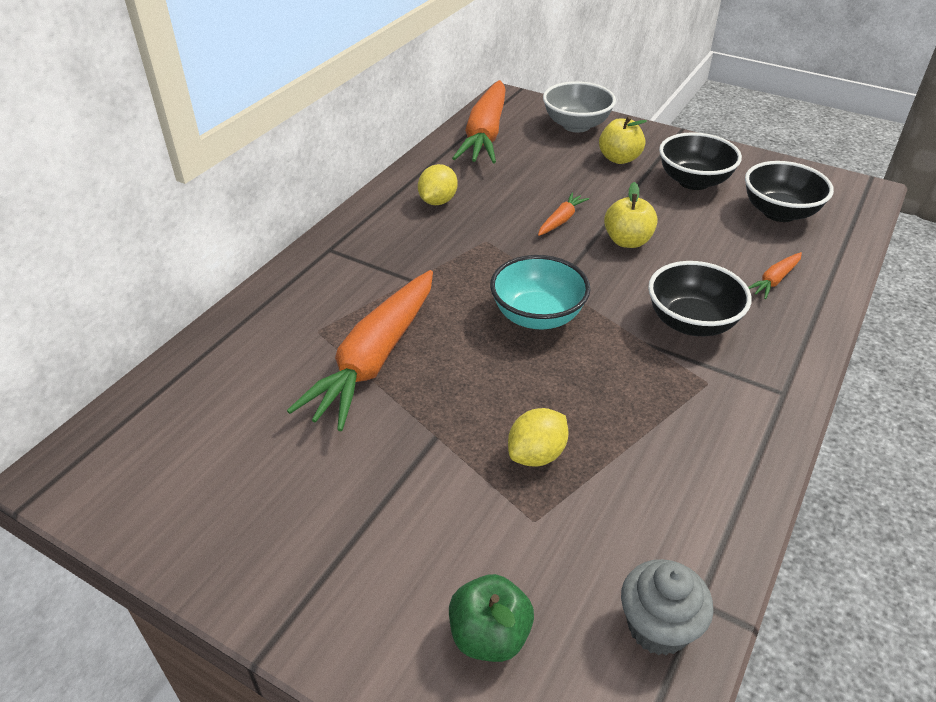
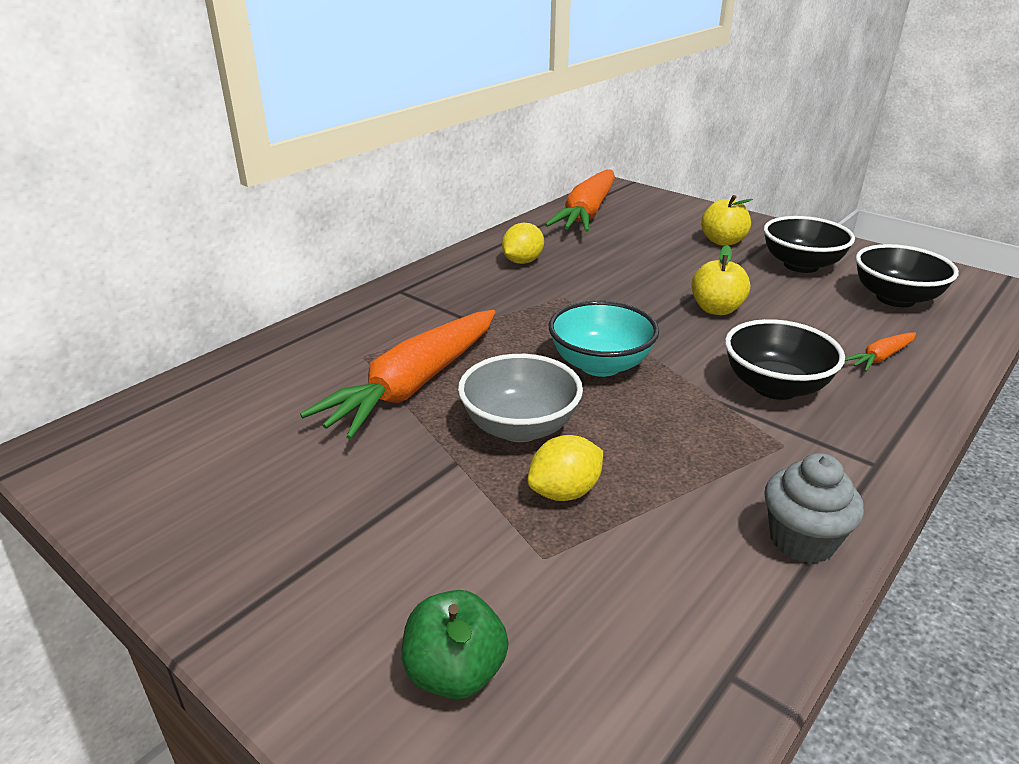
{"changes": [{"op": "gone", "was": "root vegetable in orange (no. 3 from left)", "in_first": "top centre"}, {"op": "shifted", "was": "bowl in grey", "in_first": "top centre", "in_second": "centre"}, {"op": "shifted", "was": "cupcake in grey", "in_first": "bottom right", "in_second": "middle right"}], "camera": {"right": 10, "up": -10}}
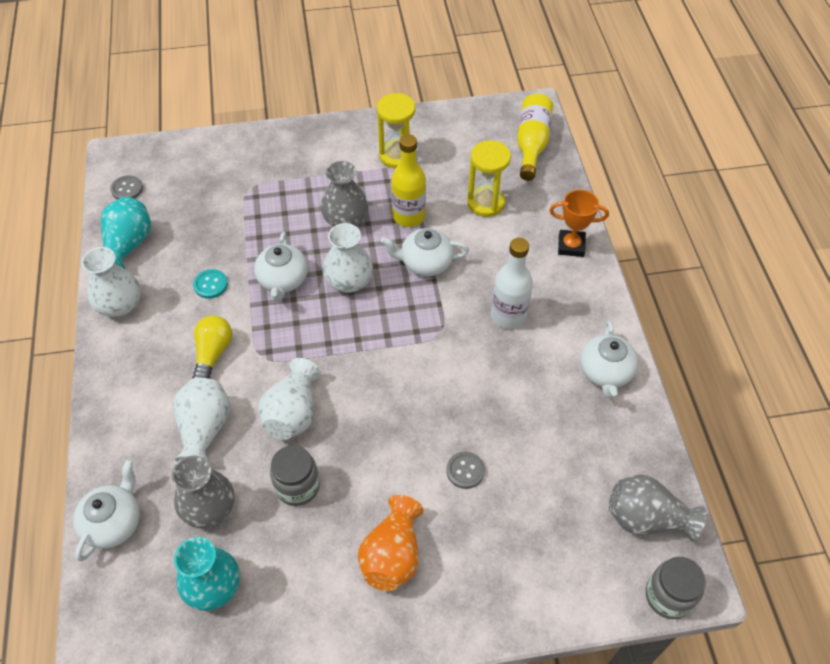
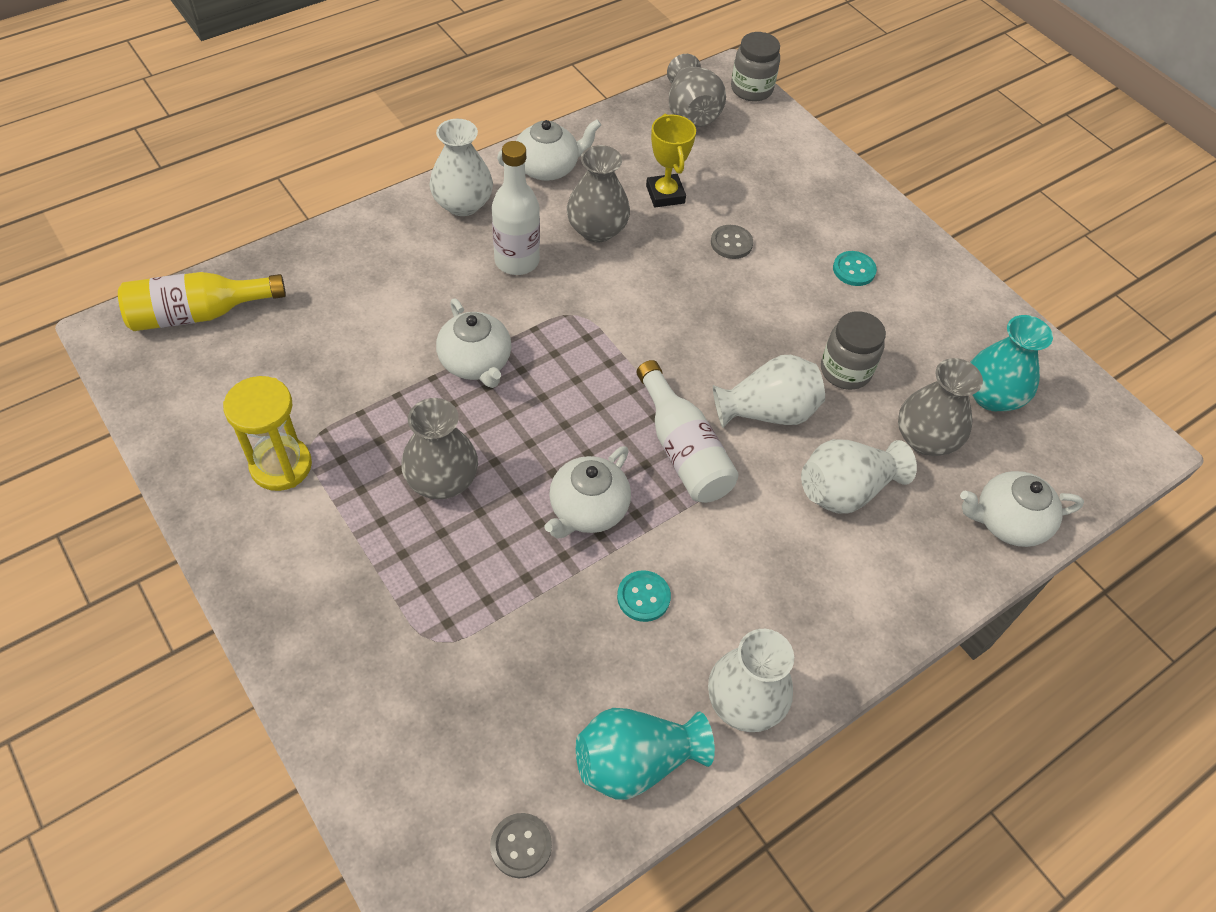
{"changes": [{"op": "gone", "was": "bulb in bright yellow", "in_first": "middle left"}, {"op": "rotated", "was": "teapot in snow-white (no. 2 from left in the first image)", "in_first": "centre", "in_second": "centre", "clockwise": 150}, {"op": "shifted", "was": "flower vase in snow-white (no. 4 from left in the first image)", "now": "flower vase in snow-white (no. 1 from left)", "in_first": "centre", "in_second": "top centre"}, {"op": "swapped", "was": "flower vase in orange", "now": "button in turquoise (no. 2 from left)", "in_first": "bottom centre", "in_second": "top right"}, {"op": "gone", "was": "drink bottle in bright yellow (no. 1 from left)", "in_first": "top centre"}, {"op": "gone", "was": "sandglass in bright yellow (no. 2 from left)", "in_first": "top centre"}, {"op": "gone", "was": "award cup in orange", "in_first": "middle right"}, {"op": "new", "now": "flower vase in grey (no. 2 from left)", "in_second": "top centre"}, {"op": "new", "now": "drink bottle in snow-white (no. 2 from left)", "in_second": "centre"}, {"op": "new", "now": "award cup in bright yellow", "in_second": "top centre"}], "camera": {"right": -120, "up": 0}}
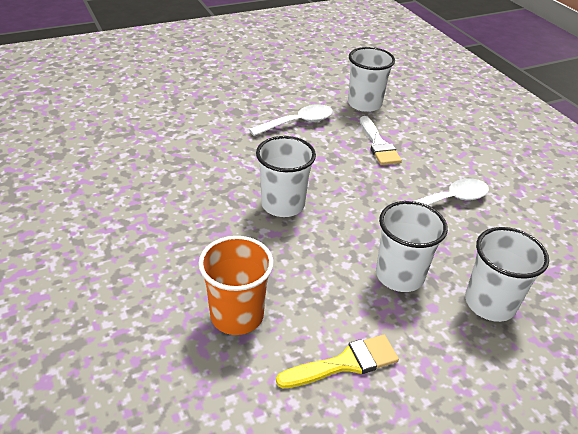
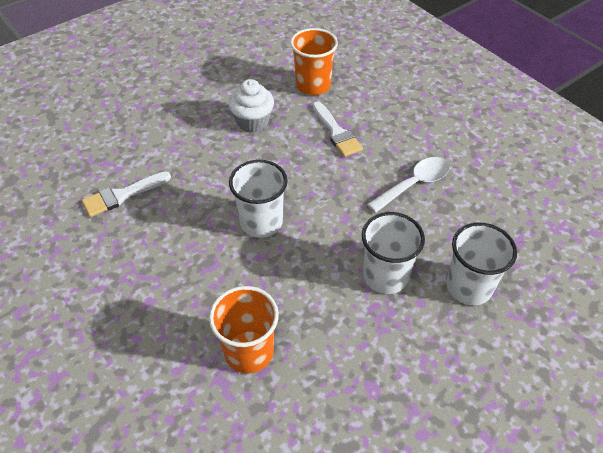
{"changes": [{"op": "swapped", "was": "spoon in snow-white (no. 1 from left)", "now": "cupcake in snow-white", "in_first": "top centre", "in_second": "top centre"}, {"op": "gone", "was": "paint brush in bright yellow", "in_first": "bottom centre"}, {"op": "repainted", "was": "cup in snow-white (no. 2 from left)", "now": "cup in orange (no. 2 from left)", "in_first": "top centre", "in_second": "top centre"}, {"op": "new", "now": "paint brush in snow-white (no. 1 from left)", "in_second": "middle left"}], "camera": {"right": -10, "up": 10}}
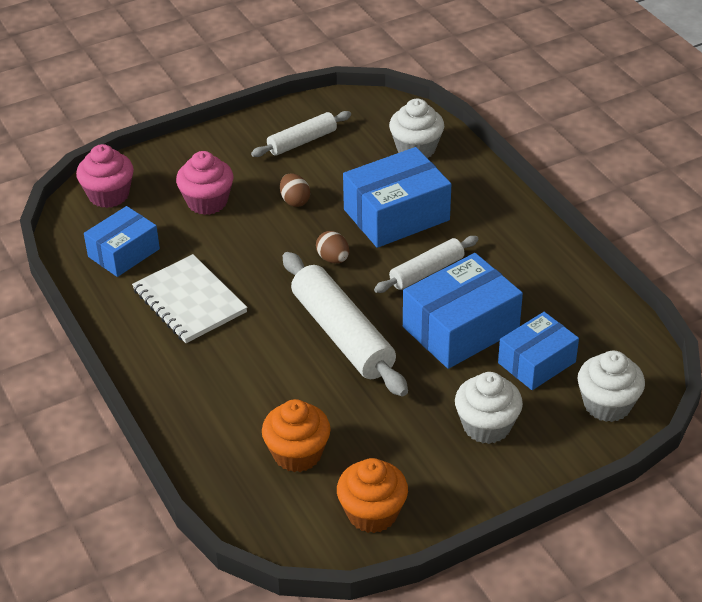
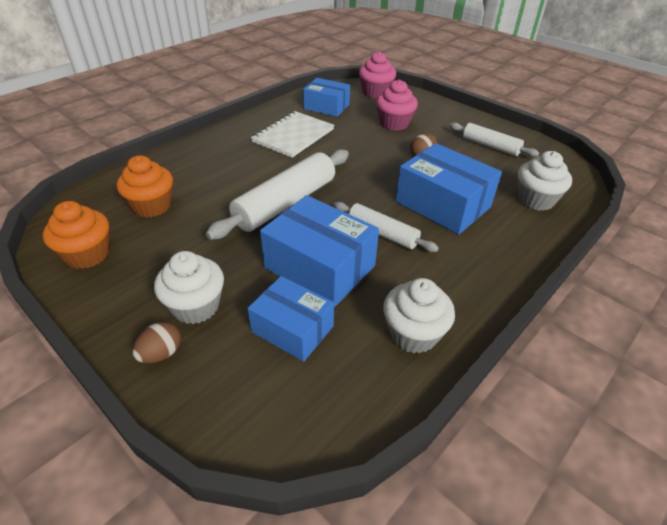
{"changes": [{"op": "shifted", "was": "toy egg in brown (no. 2 from left in the first image)", "now": "toy egg in brown (no. 1 from left)", "in_first": "centre", "in_second": "middle left"}, {"op": "shifted", "was": "cupcake in snow-white (no. 3 from left in the first image)", "now": "cupcake in snow-white (no. 2 from left)", "in_first": "middle right", "in_second": "centre"}], "camera": {"right": 70, "up": 0}}
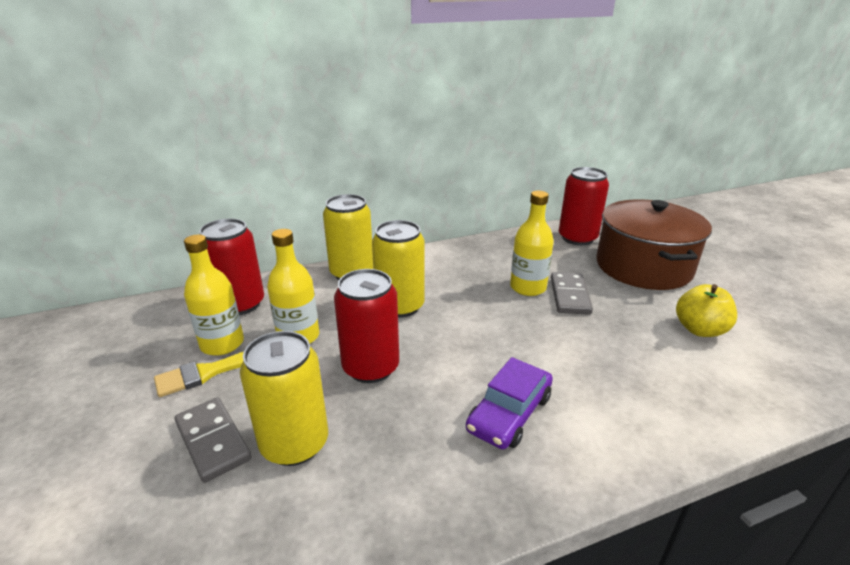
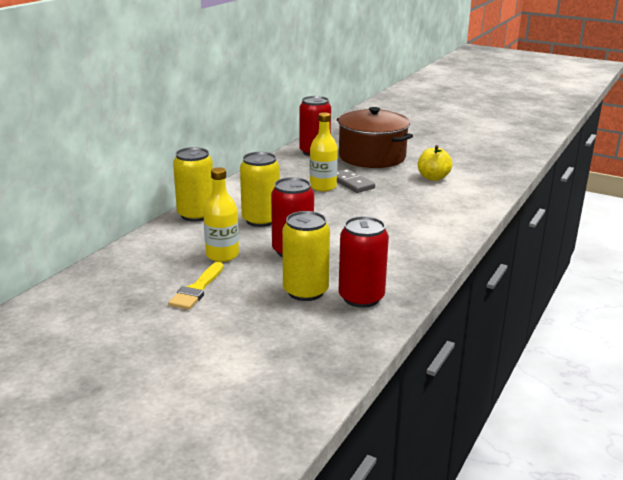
{"changes": [{"op": "gone", "was": "domino tile in grey (no. 1 from left)", "in_first": "bottom left"}, {"op": "gone", "was": "drink bottle in bright yellow (no. 1 from left)", "in_first": "middle left"}, {"op": "shifted", "was": "soda can in red (no. 1 from left in the first image)", "now": "soda can in red (no. 3 from left)", "in_first": "middle left", "in_second": "centre"}, {"op": "gone", "was": "automobile in violet", "in_first": "bottom centre"}], "camera": {"right": -40, "up": -5}}
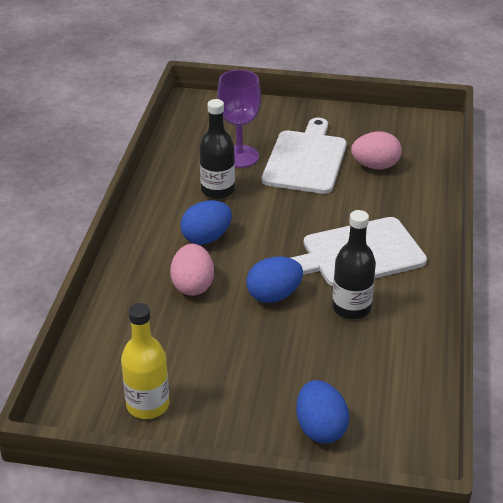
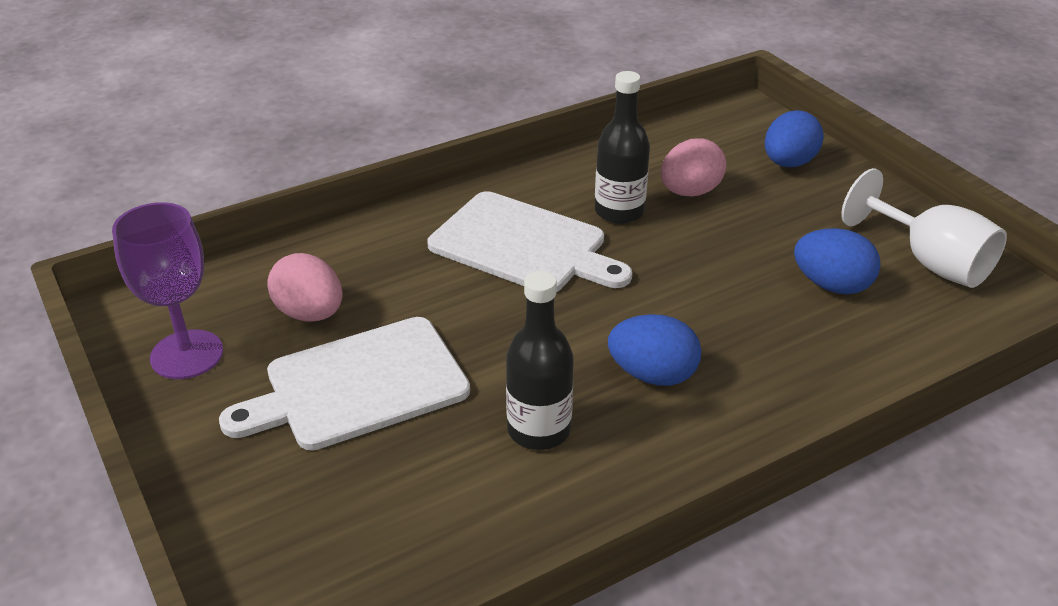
{"changes": [{"op": "swapped", "was": "drink bottle in bright yellow", "now": "goblet in snow-white", "in_first": "bottom left", "in_second": "middle right"}, {"op": "shifted", "was": "toy egg in rosy (no. 1 from left in the first image)", "now": "toy egg in rosy (no. 2 from left)", "in_first": "centre", "in_second": "top centre"}, {"op": "shifted", "was": "goblet in violet", "in_first": "top centre", "in_second": "middle left"}, {"op": "shifted", "was": "toy egg in royal blue (no. 2 from left in the first image)", "now": "toy egg in royal blue (no. 3 from left)", "in_first": "centre", "in_second": "middle right"}], "camera": {"right": -130, "up": 0}}
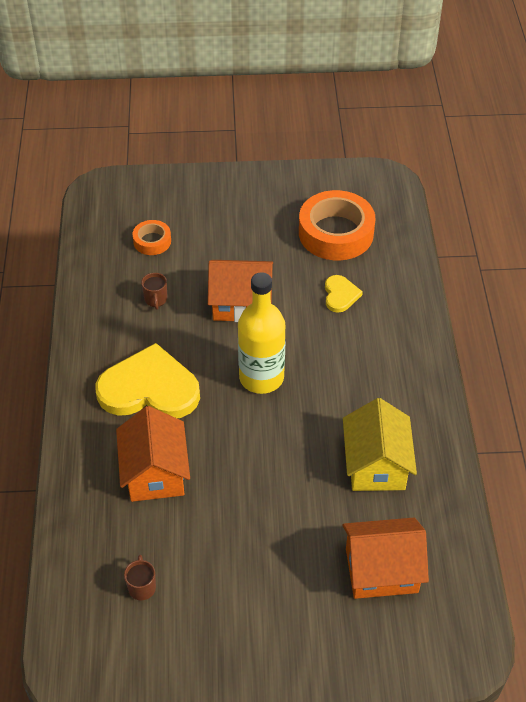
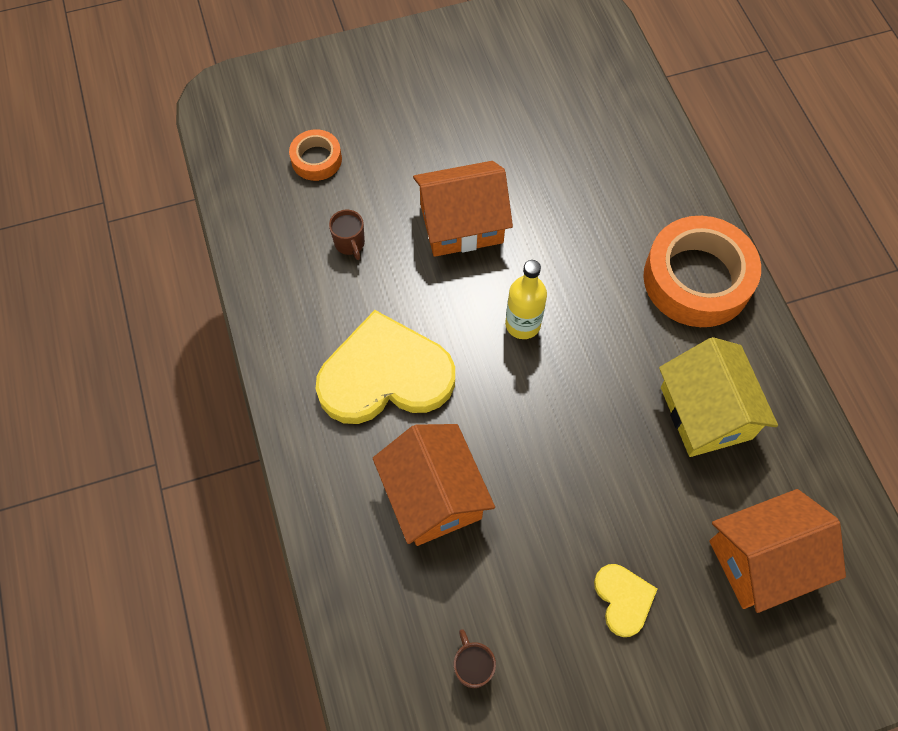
{"changes": [{"op": "scaled", "was": "drink bottle in bright yellow", "in_first": "centre", "in_second": "centre", "ratio": 0.6}, {"op": "shifted", "was": "tape in orange (no. 2 from left)", "in_first": "top centre", "in_second": "middle right"}, {"op": "shifted", "was": "heart in bright yellow (no. 2 from left)", "in_first": "centre", "in_second": "bottom right"}], "camera": {"right": -15, "up": 15}}
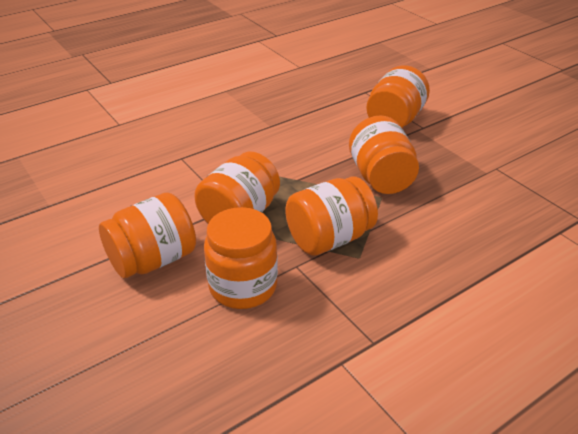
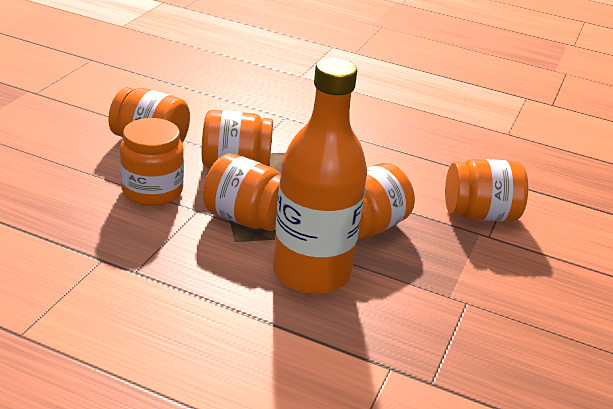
{"changes": [{"op": "new", "now": "drink bottle in orange", "in_second": "centre"}], "camera": {"right": 55, "up": -5}}
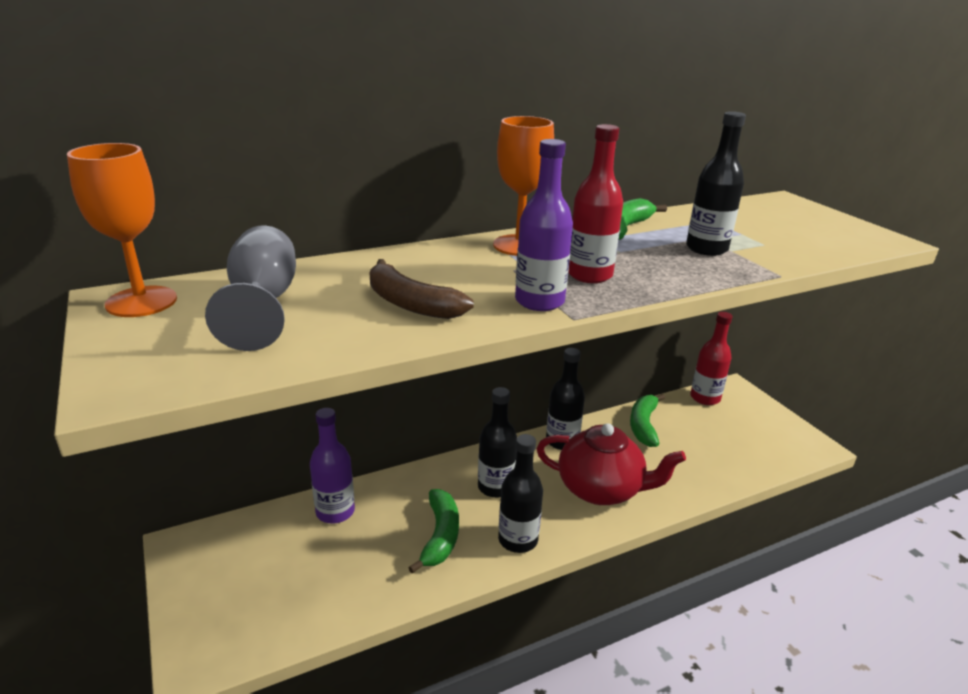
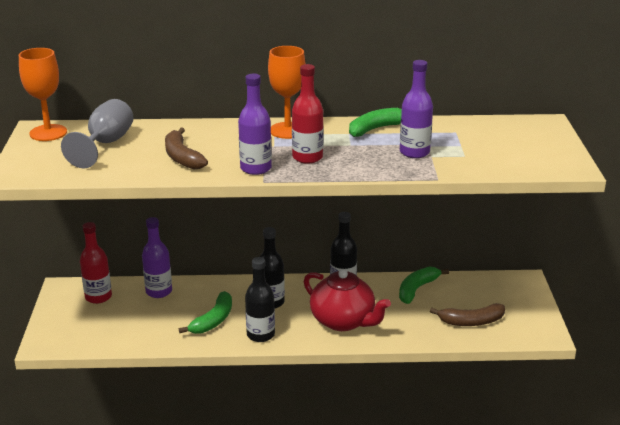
{"changes": [{"op": "repainted", "was": "drink bottle in jet-black (no. 4 from left)", "now": "drink bottle in violet (no. 3 from left)", "in_first": "top right", "in_second": "top right"}, {"op": "shifted", "was": "drink bottle in red (no. 2 from left in the first image)", "now": "drink bottle in red (no. 1 from left)", "in_first": "middle right", "in_second": "middle left"}, {"op": "new", "now": "banana fruit in brown (no. 2 from left)", "in_second": "bottom right"}], "camera": {"right": 25, "up": 0}}
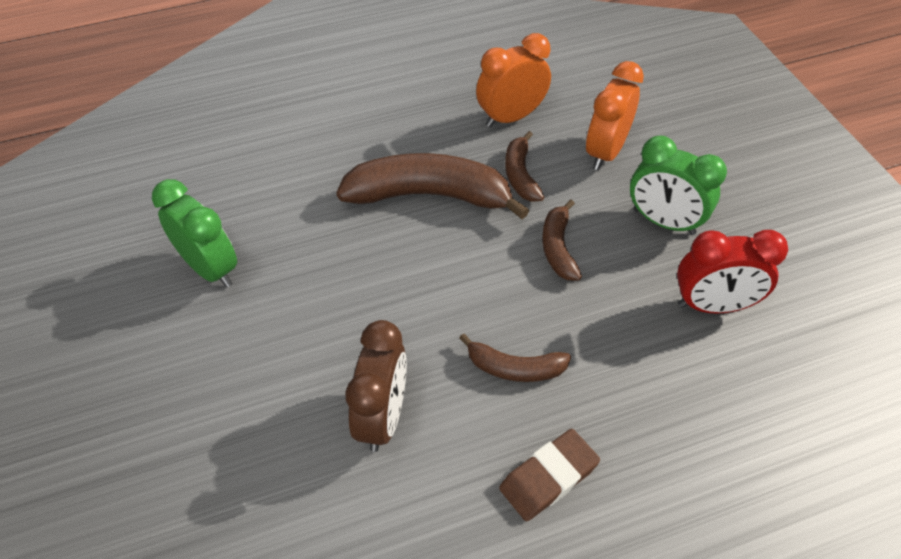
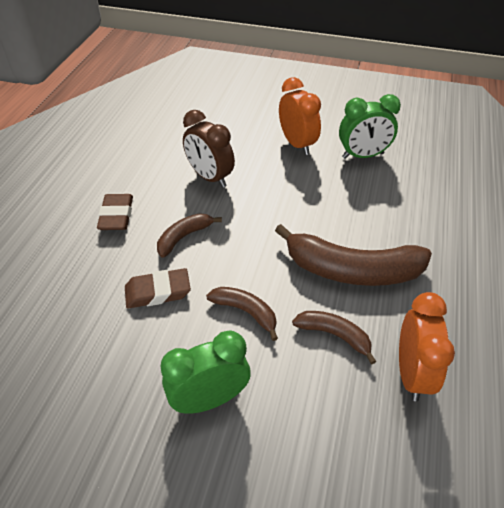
{"changes": [{"op": "rotated", "was": "banana fruit in brown (no. 1 from left in the first image)", "in_first": "top centre", "in_second": "middle right", "clockwise": 60}, {"op": "shifted", "was": "bedside clock in orange (no. 2 from left in the first image)", "now": "bedside clock in orange (no. 1 from left)", "in_first": "top right", "in_second": "top centre"}, {"op": "gone", "was": "bedside clock in red", "in_first": "middle right"}, {"op": "new", "now": "pencil eraser in brown (no. 2 from left)", "in_second": "middle left"}], "camera": {"right": 125, "up": -5}}
